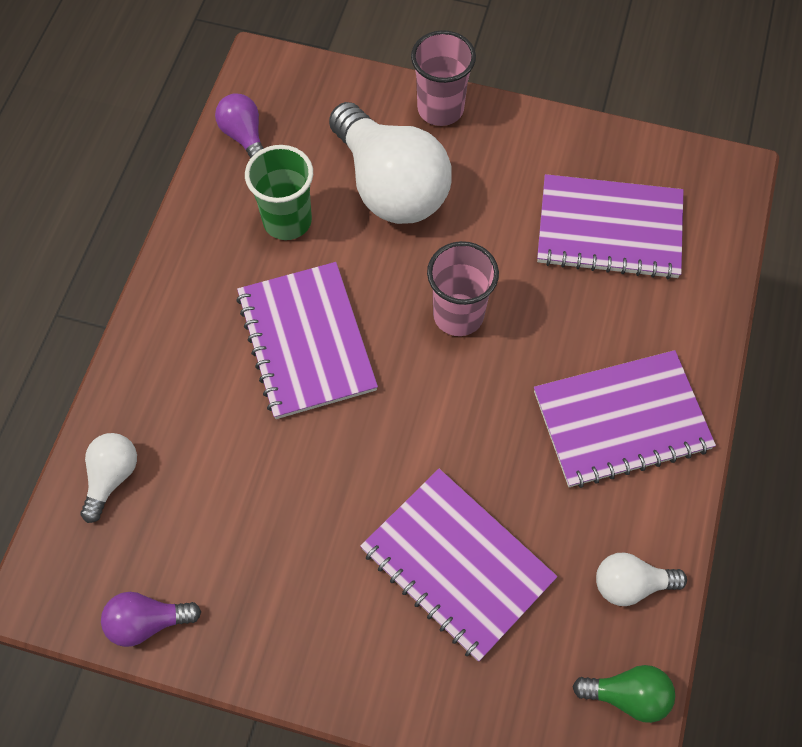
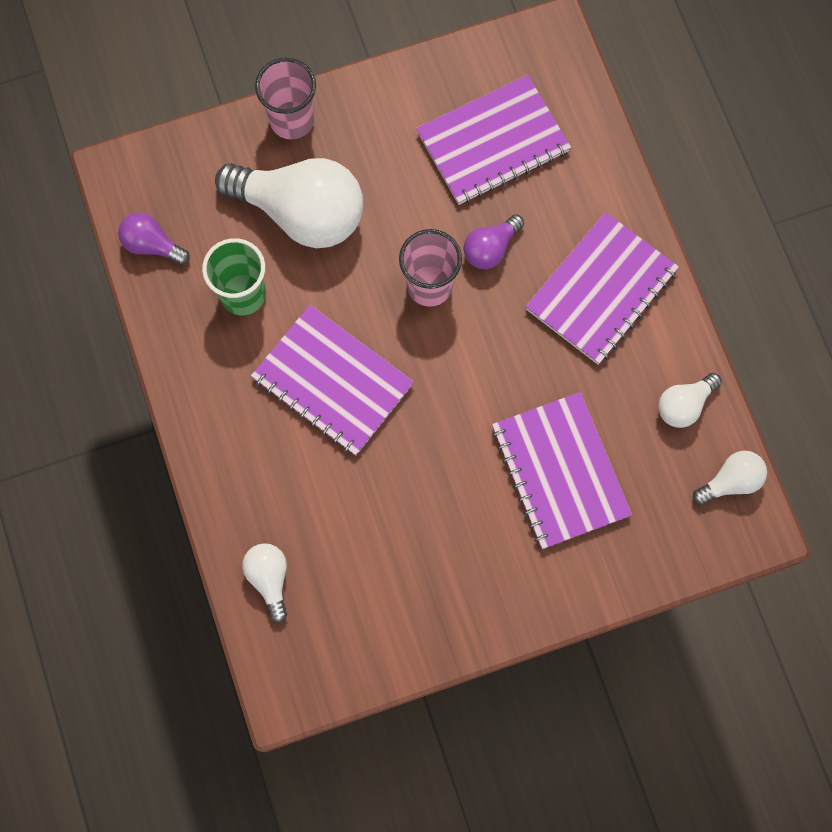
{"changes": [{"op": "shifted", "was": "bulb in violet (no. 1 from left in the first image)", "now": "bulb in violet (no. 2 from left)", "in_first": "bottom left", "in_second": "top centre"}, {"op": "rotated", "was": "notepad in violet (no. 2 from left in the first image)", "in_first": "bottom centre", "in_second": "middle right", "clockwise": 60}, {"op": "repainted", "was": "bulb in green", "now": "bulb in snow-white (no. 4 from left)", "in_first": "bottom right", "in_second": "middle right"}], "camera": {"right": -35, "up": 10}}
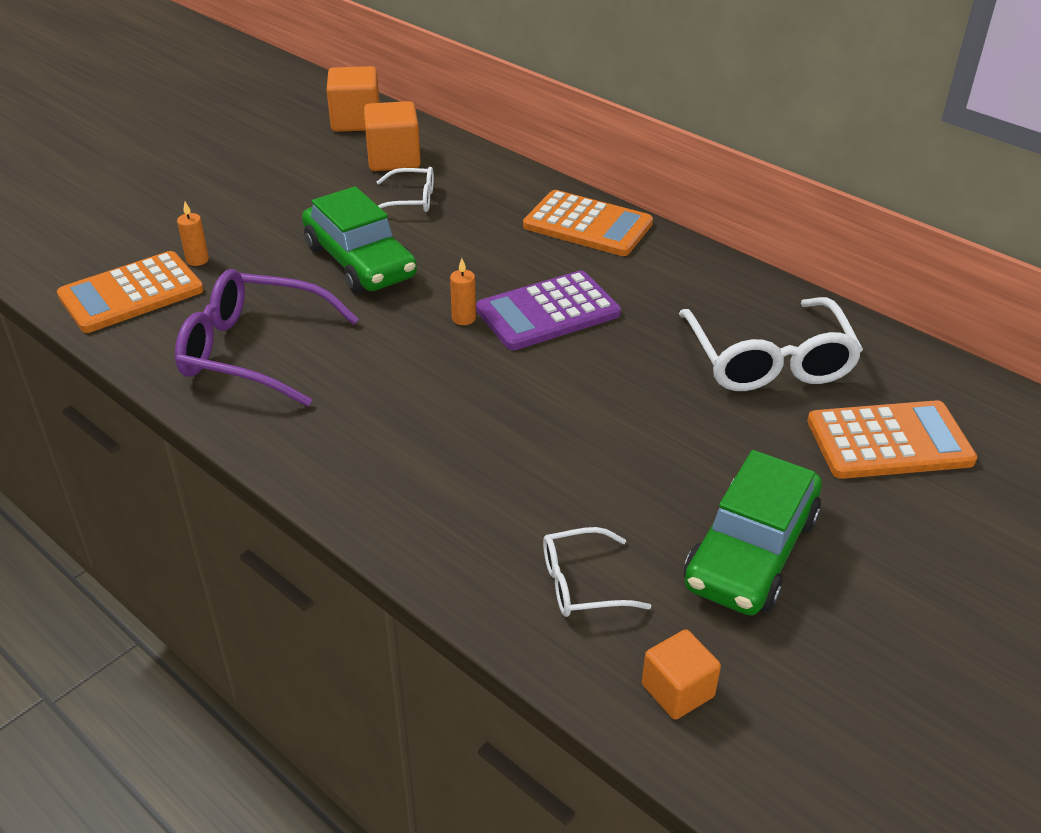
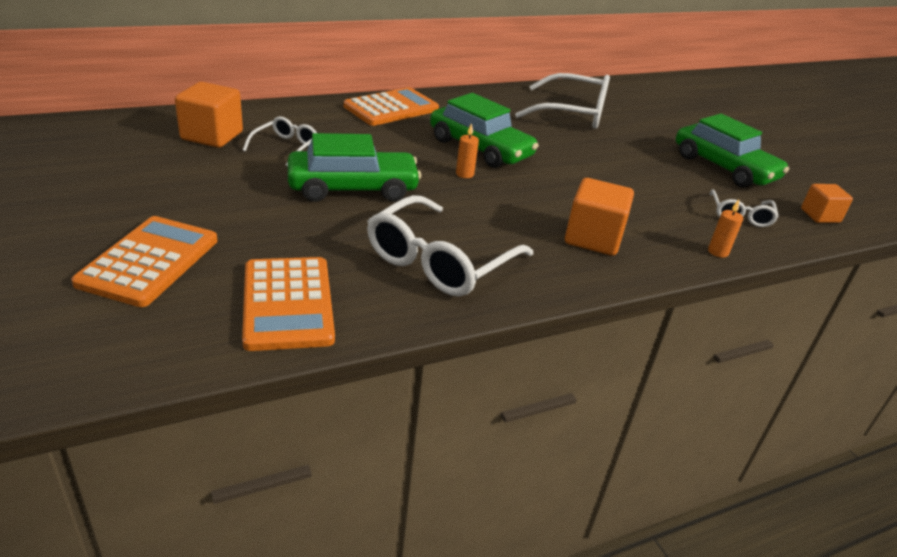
{"changes": [{"op": "repainted", "was": "spectacles in violet", "now": "spectacles in snow-white (no. 2 from left)", "in_first": "middle left", "in_second": "centre"}, {"op": "shifted", "was": "pillar candle in orange (no. 1 from left in the first image)", "now": "pillar candle in orange (no. 2 from left)", "in_first": "top left", "in_second": "middle right"}, {"op": "shifted", "was": "solid cube in orange (no. 1 from left in the first image)", "now": "solid cube in orange (no. 2 from left)", "in_first": "top centre", "in_second": "middle right"}, {"op": "swapped", "was": "pocket calculator in violet", "now": "automobile in green (no. 2 from left)", "in_first": "centre", "in_second": "top centre"}, {"op": "shifted", "was": "pocket calculator in orange (no. 3 from left in the first image)", "now": "pocket calculator in orange (no. 1 from left)", "in_first": "middle right", "in_second": "middle left"}], "camera": {"right": -70, "up": -5}}
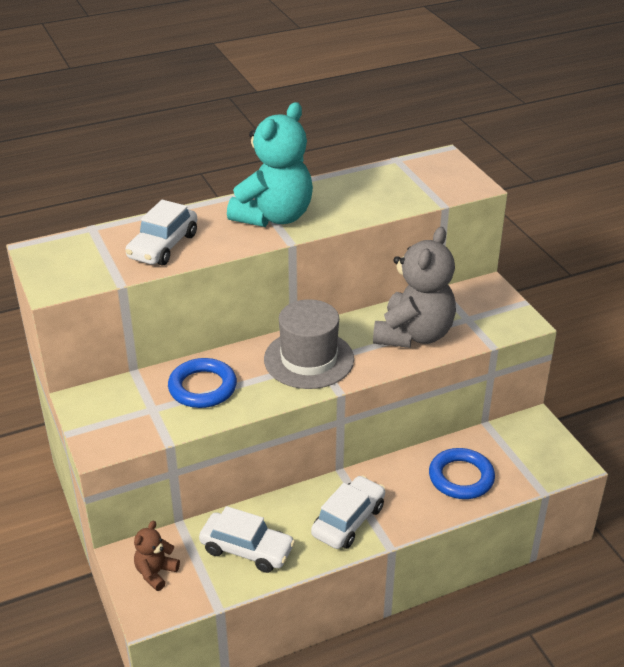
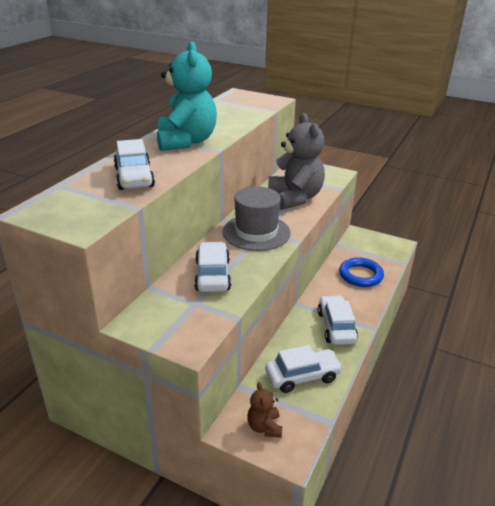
{"changes": [{"op": "swapped", "was": "torus in royal blue (no. 1 from left)", "now": "automobile in snow-white (no. 2 from left)", "in_first": "middle left", "in_second": "centre"}], "camera": {"right": -40, "up": -5}}
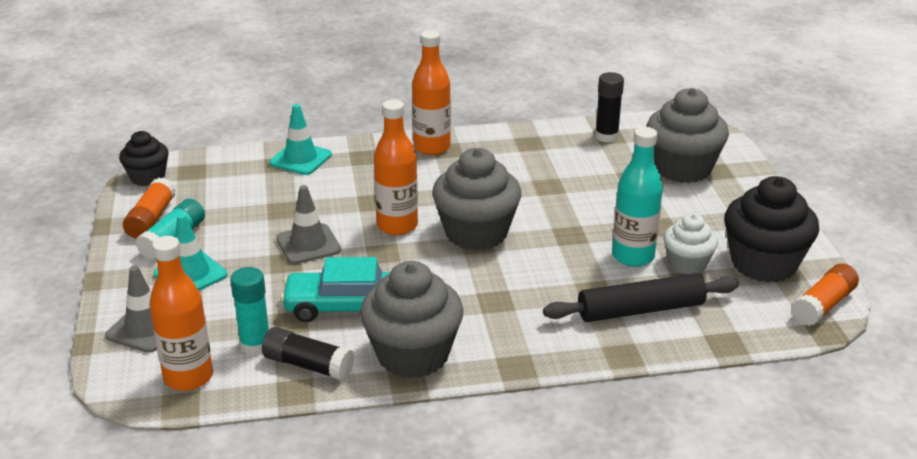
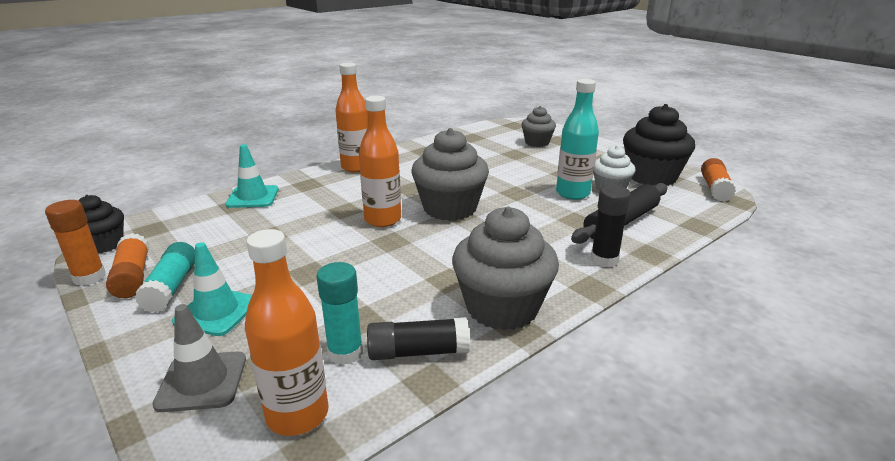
{"changes": [{"op": "gone", "was": "safety cone in grey (no. 2 from left)", "in_first": "centre"}, {"op": "gone", "was": "automobile in turquoise", "in_first": "centre"}, {"op": "shifted", "was": "glue in jet-black (no. 2 from left)", "in_first": "top centre", "in_second": "middle right"}, {"op": "scaled", "was": "cupcake in grey (no. 3 from left)", "in_first": "top right", "in_second": "top centre", "ratio": 0.59}, {"op": "new", "now": "glue in orange (no. 1 from left)", "in_second": "middle left"}], "camera": {"right": -30, "up": -5}}
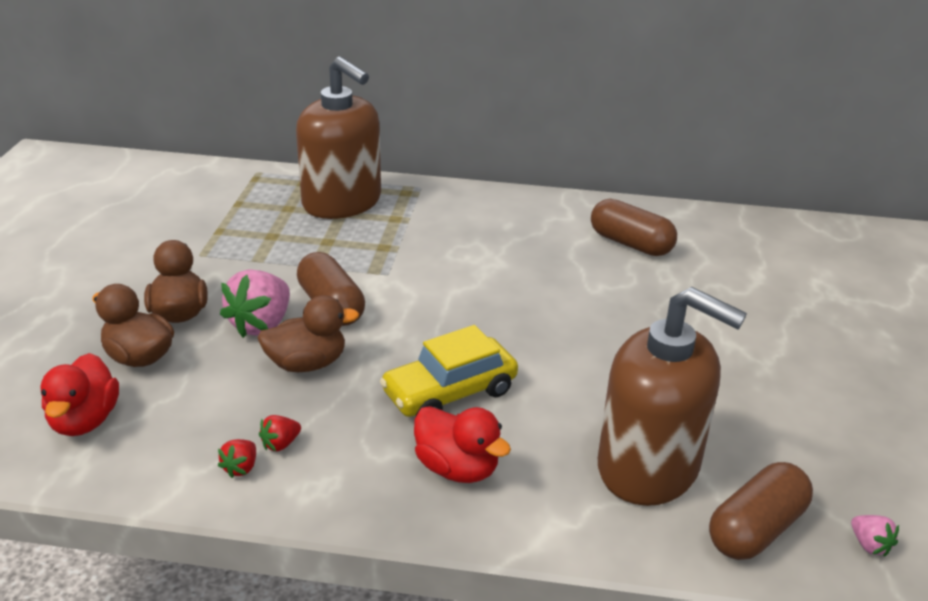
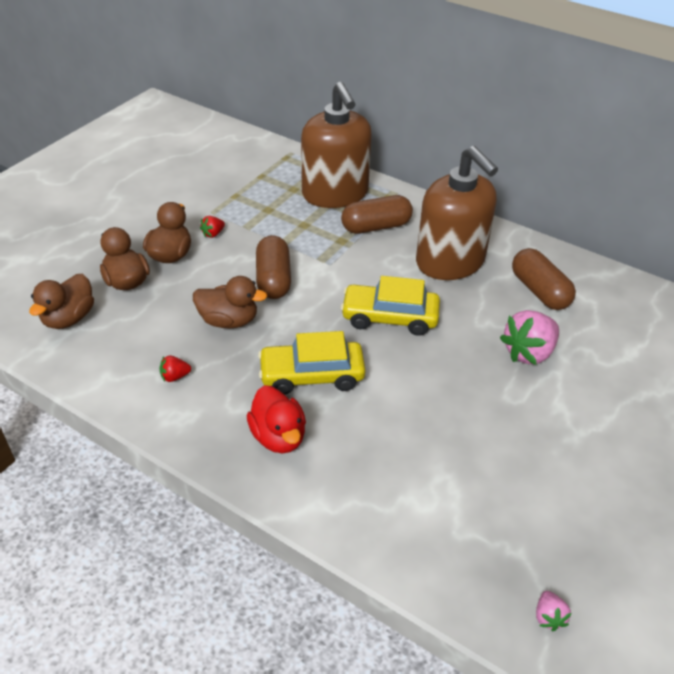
{"changes": [{"op": "repainted", "was": "duck in red (no. 1 from left)", "now": "duck in brown (no. 1 from left)", "in_first": "middle left", "in_second": "middle left"}, {"op": "shifted", "was": "strawberry in red (no. 1 from left in the first image)", "now": "strawberry in red (no. 2 from left)", "in_first": "bottom left", "in_second": "middle left"}, {"op": "shifted", "was": "strawberry in rosy (no. 1 from left)", "in_first": "middle left", "in_second": "middle right"}, {"op": "shifted", "was": "soap pump in brown (no. 2 from left)", "in_first": "middle right", "in_second": "top right"}, {"op": "shifted", "was": "capsule in brown (no. 3 from left in the first image)", "now": "capsule in brown (no. 2 from left)", "in_first": "bottom right", "in_second": "top centre"}, {"op": "new", "now": "automobile in bright yellow (no. 2 from left)", "in_second": "centre"}], "camera": {"right": 25, "up": 10}}
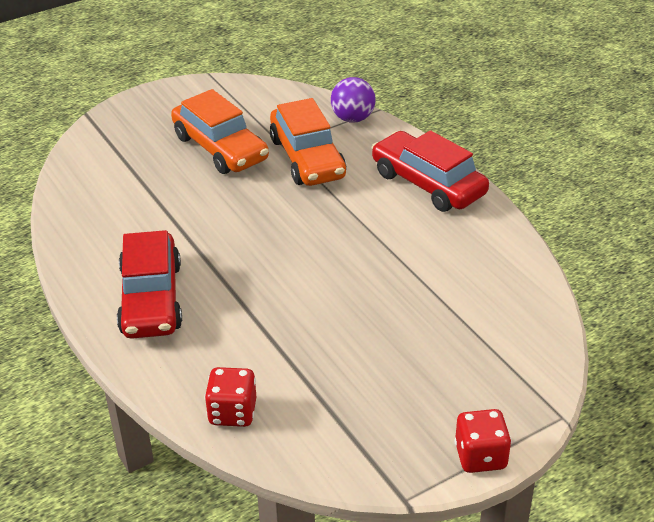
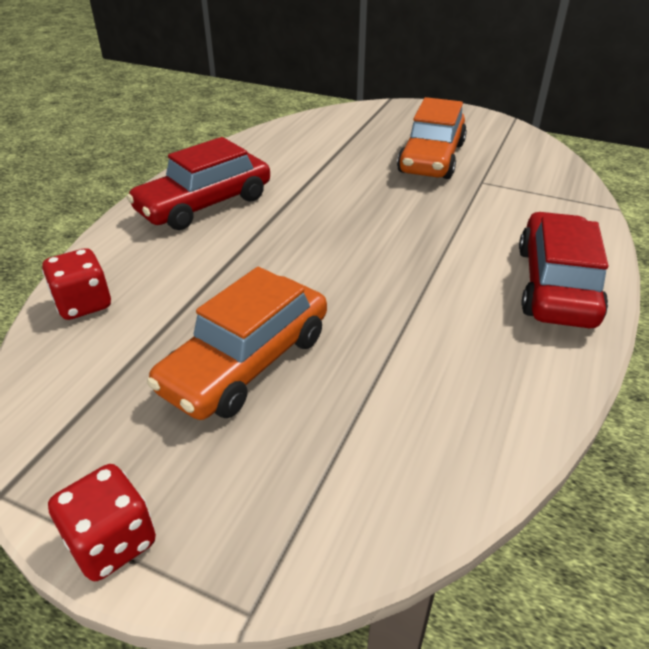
{"changes": [{"op": "shifted", "was": "automobile in orange (no. 2 from left in the first image)", "now": "automobile in orange (no. 1 from left)", "in_first": "top centre", "in_second": "centre"}, {"op": "gone", "was": "sphere in violet", "in_first": "top centre"}], "camera": {"right": 55, "up": 0}}
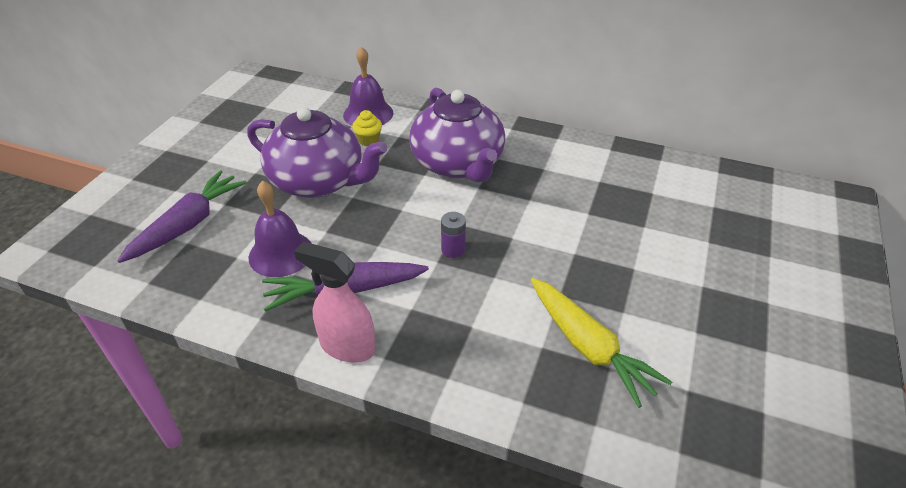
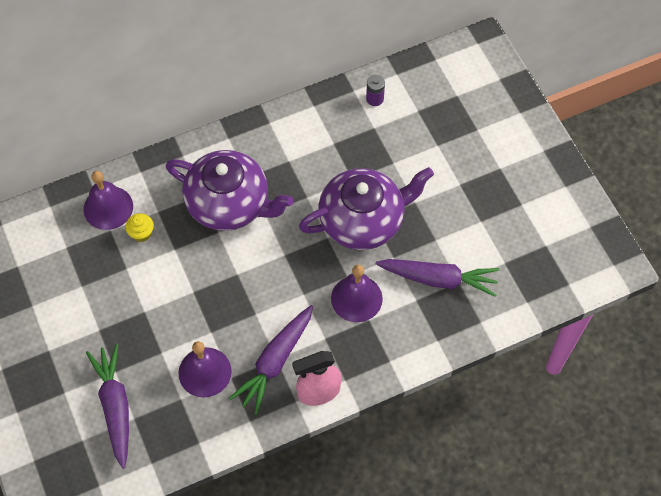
{"changes": [{"op": "shifted", "was": "teapot in violet (no. 1 from left in the first image)", "now": "teapot in violet (no. 2 from left)", "in_first": "top centre", "in_second": "centre"}, {"op": "shifted", "was": "power cell in violet", "in_first": "centre", "in_second": "top centre"}, {"op": "repainted", "was": "root vegetable in bright yellow", "now": "root vegetable in violet (no. 3 from left)", "in_first": "bottom centre", "in_second": "centre"}, {"op": "new", "now": "hand bell in violet (no. 3 from left)", "in_second": "centre"}], "camera": {"right": -45, "up": 20}}
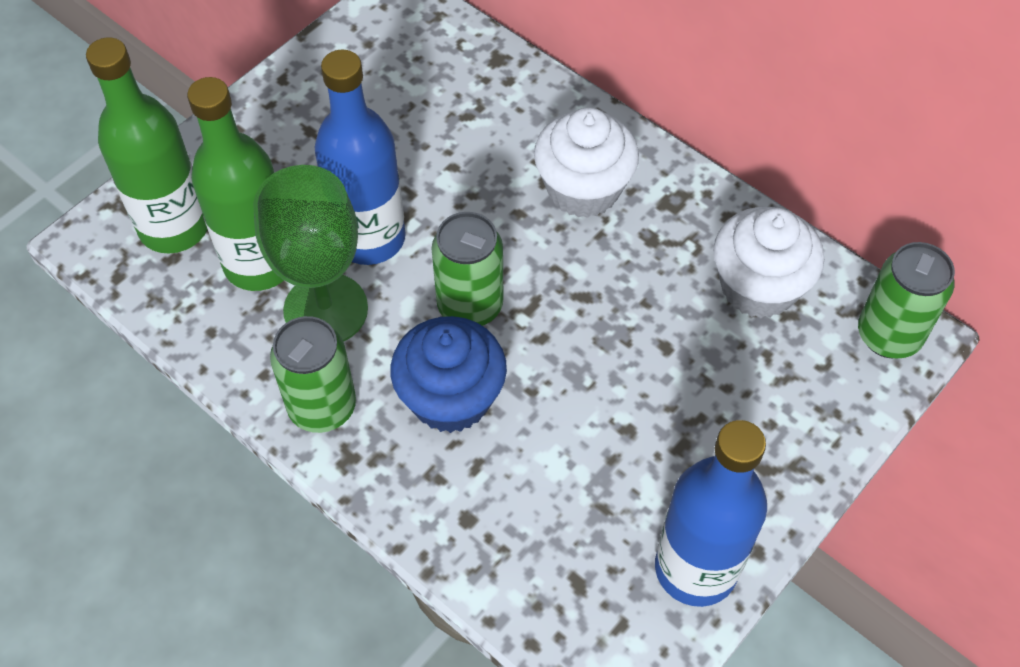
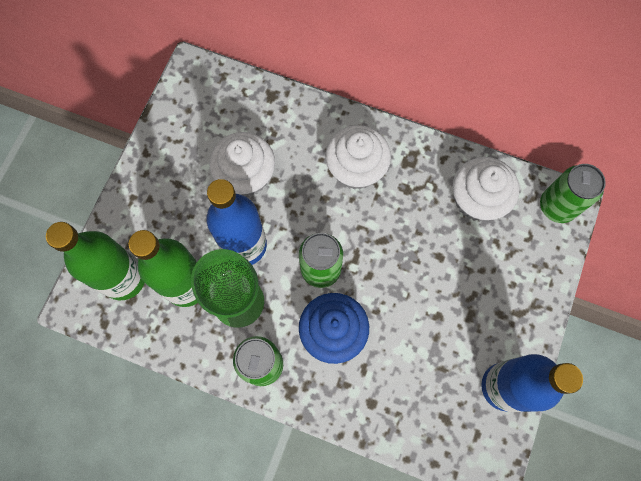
{"changes": [{"op": "new", "now": "cupcake in snow-white (no. 1 from left)", "in_second": "centre"}], "camera": {"right": -20, "up": 15}}
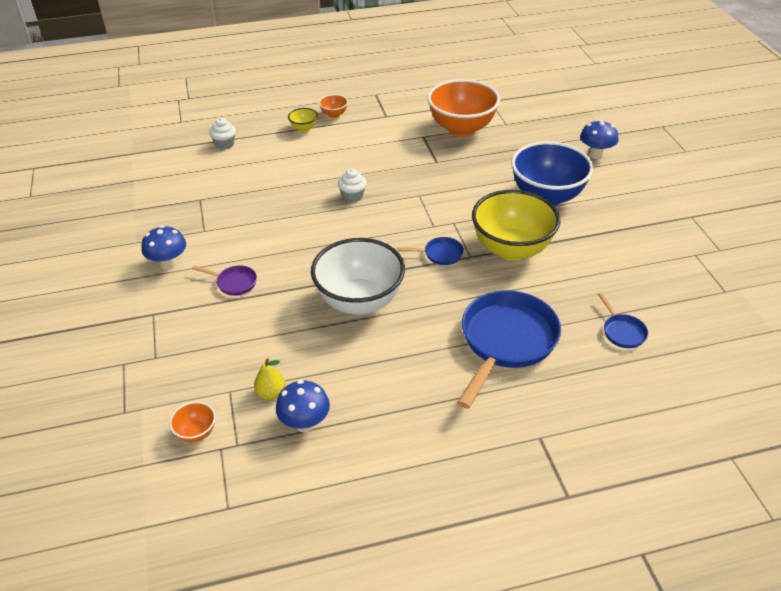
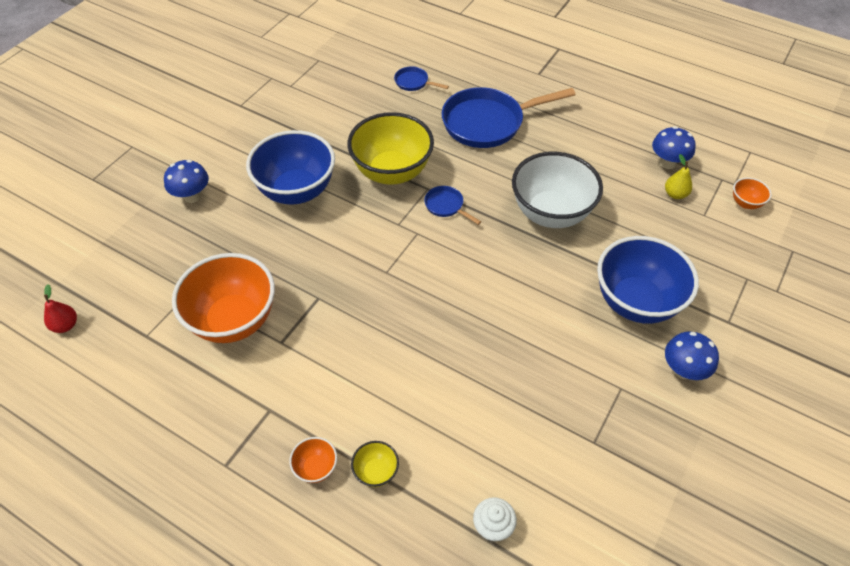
{"changes": [{"op": "swapped", "was": "skillet in violet", "now": "bowl in royal blue (no. 2 from left)", "in_first": "middle left", "in_second": "middle right"}, {"op": "gone", "was": "cupcake in snow-white (no. 2 from left)", "in_first": "top centre"}, {"op": "rotated", "was": "skillet in royal blue (no. 3 from left in the first image)", "in_first": "middle right", "in_second": "top centre", "clockwise": -90}, {"op": "new", "now": "toy pear in red", "in_second": "middle left"}], "camera": {"right": -135, "up": 10}}
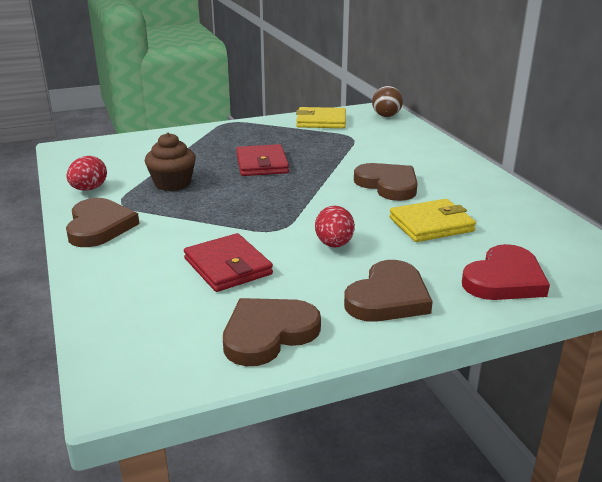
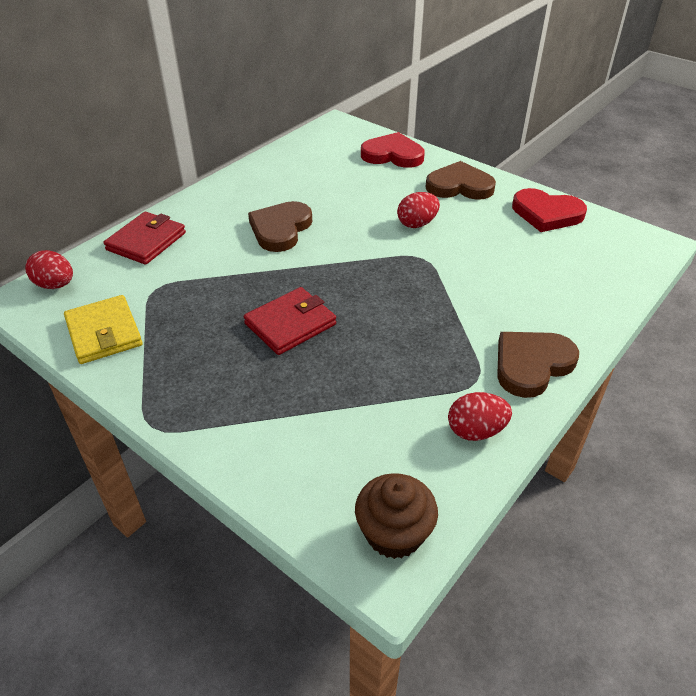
{"changes": [{"op": "shifted", "was": "cupcake in brown", "in_first": "middle left", "in_second": "bottom centre"}, {"op": "shifted", "was": "billfold in red (no. 1 from left)", "in_first": "centre", "in_second": "middle left"}, {"op": "repainted", "was": "heart in brown (no. 2 from left)", "now": "heart in red (no. 2 from left)", "in_first": "bottom centre", "in_second": "top right"}, {"op": "swapped", "was": "sphere in brown", "now": "toy egg in red (no. 1 from left)", "in_first": "top centre", "in_second": "middle left"}, {"op": "gone", "was": "billfold in bright yellow (no. 2 from left)", "in_first": "middle right"}], "camera": {"right": -120, "up": 15}}
